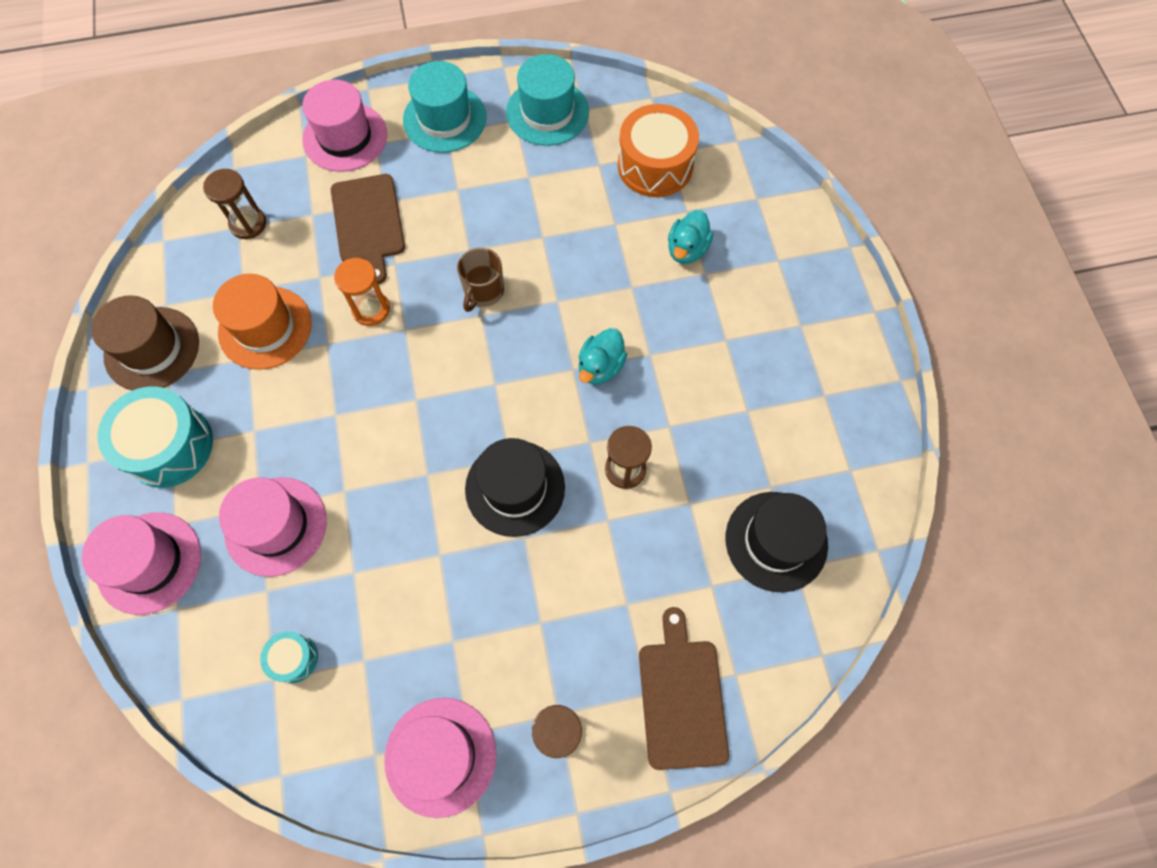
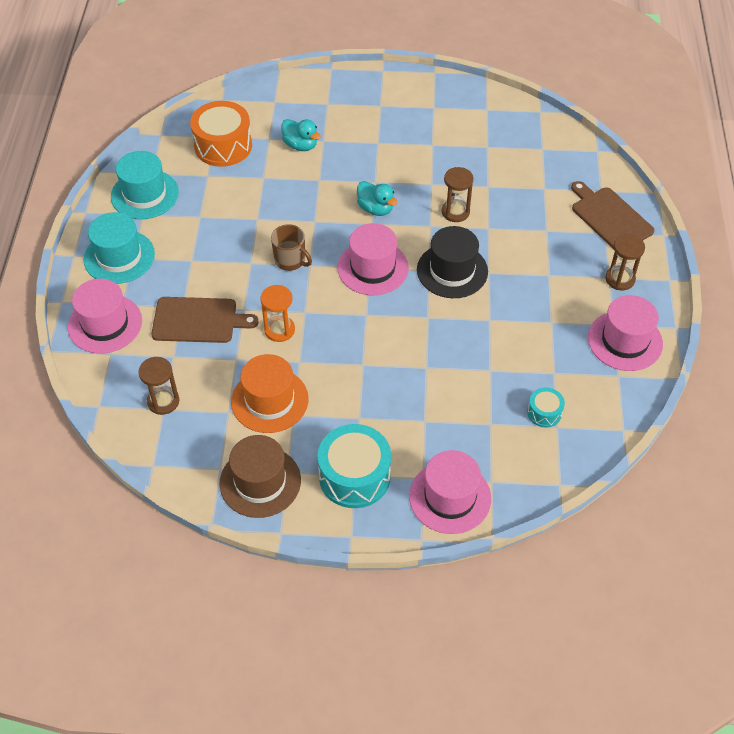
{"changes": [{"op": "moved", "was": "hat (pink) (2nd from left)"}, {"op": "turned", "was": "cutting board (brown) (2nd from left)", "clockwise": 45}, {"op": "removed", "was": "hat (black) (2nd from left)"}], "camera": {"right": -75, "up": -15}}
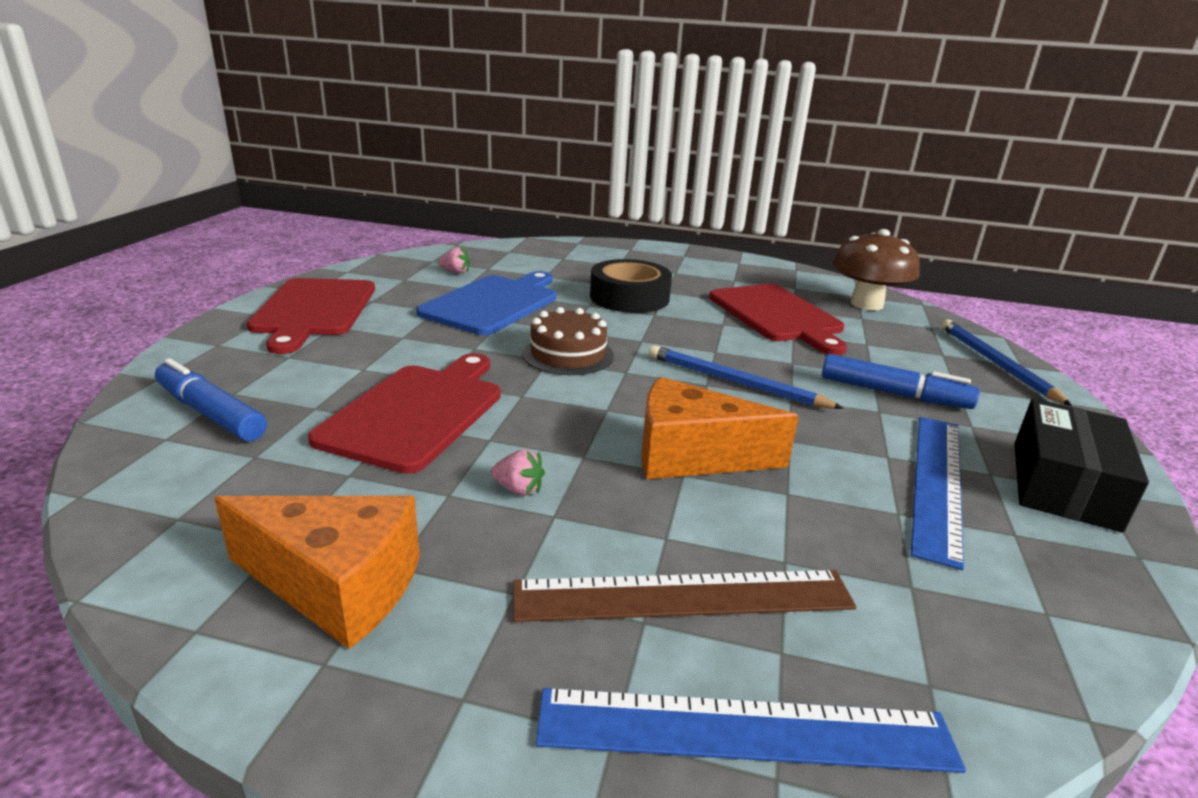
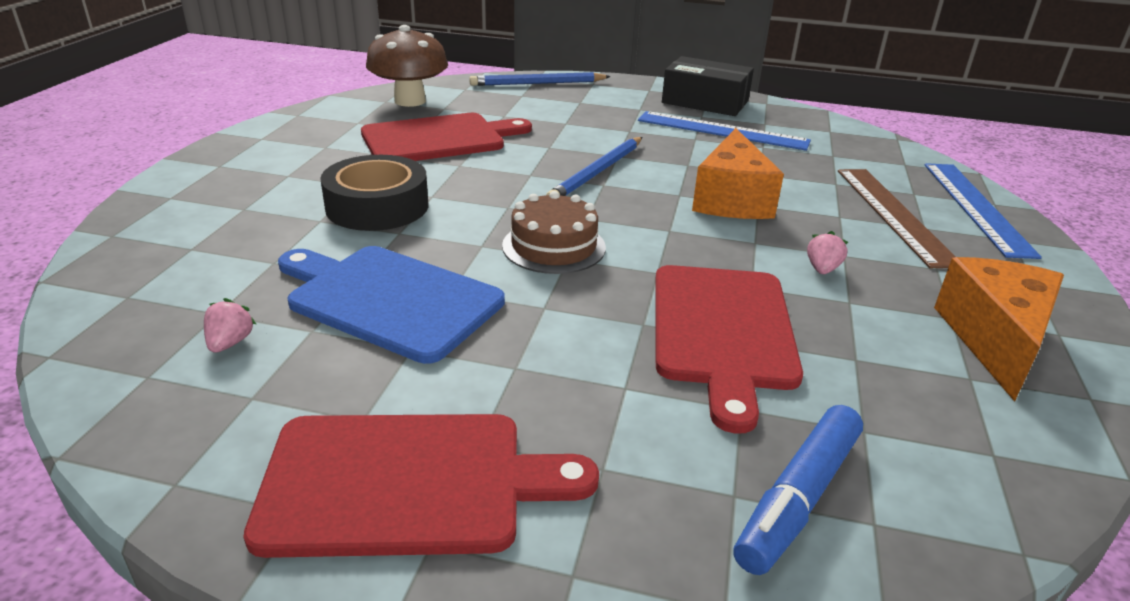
{"changes": [{"op": "turned", "was": "cutting board (red) (2nd from left in the first image)", "clockwise": -105}, {"op": "removed", "was": "marker (blue) (2nd from left)"}], "camera": {"right": -90, "up": 5}}
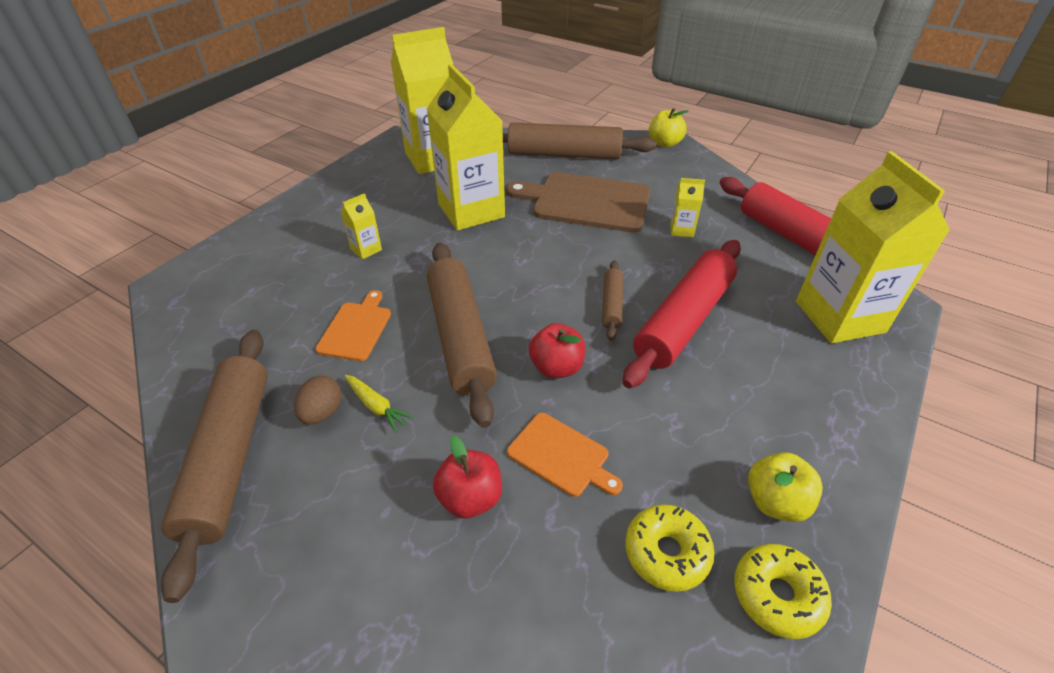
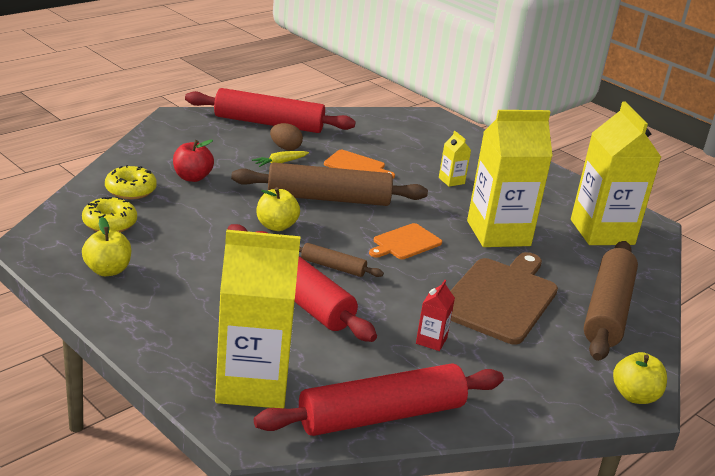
{"changes": [{"op": "moved", "was": "donut (yellow) (2nd from left)"}, {"op": "recoloured", "was": "rolling pin (brown) (1st from left)", "now": "rolling pin (red) (1st from left)"}, {"op": "recoloured", "was": "apple (red) (2nd from left)", "now": "apple (yellow) (2nd from left)"}, {"op": "moved", "was": "cutting board (orange) (2nd from left)"}, {"op": "recoloured", "was": "carton (yellow) (4th from left)", "now": "carton (red)"}], "camera": {"right": 100, "up": -15}}
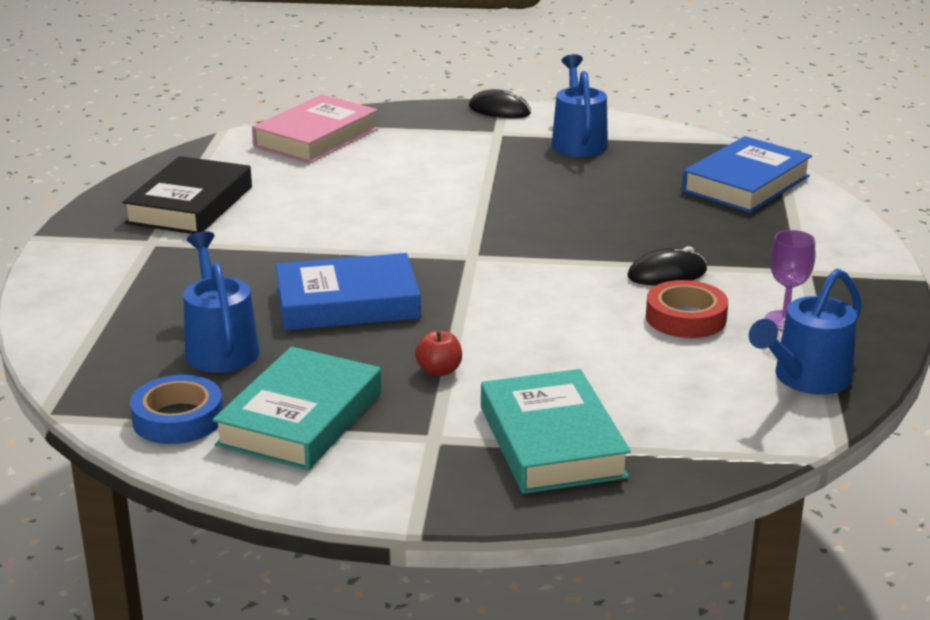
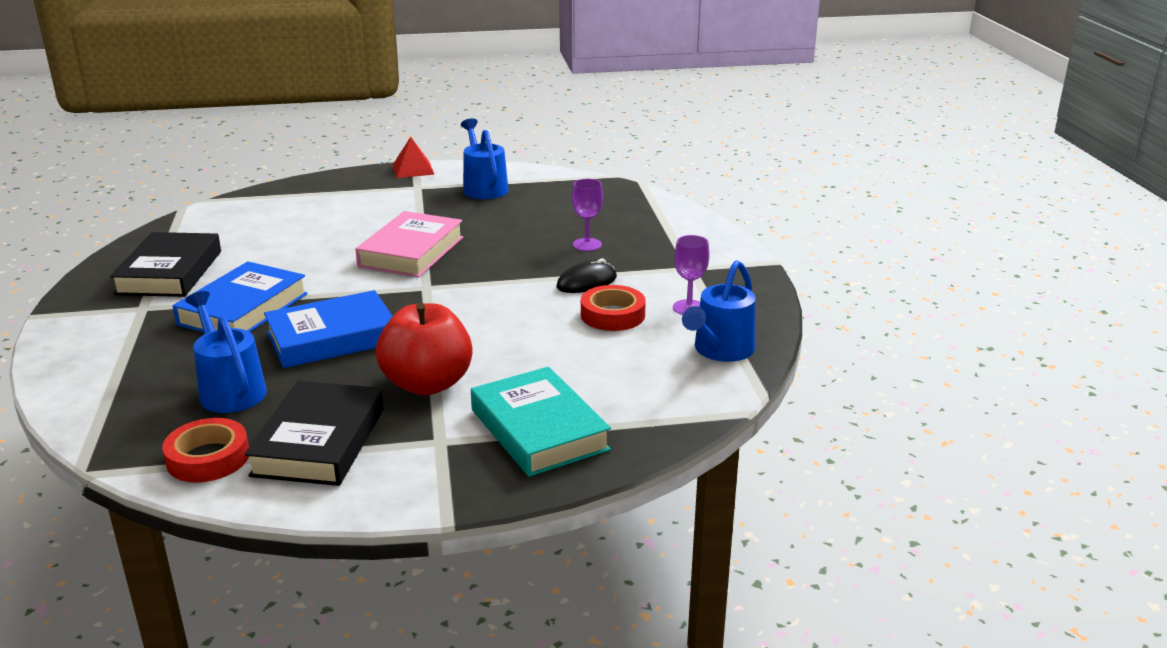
{"changes": [{"op": "recoloured", "was": "tape (blue)", "now": "tape (red) (1st from left)"}, {"op": "moved", "was": "book (blue) (2nd from left in the first image)", "now": "book (blue) (1st from left)"}, {"op": "recoloured", "was": "book (turquoise) (1st from left)", "now": "book (black) (2nd from left)"}, {"op": "moved", "was": "book (pink)"}, {"op": "resized", "was": "apple (red)", "ratio": 2.36}, {"op": "replaced", "was": "mouse (black) (1st from left)", "now": "pyramid (red)"}, {"op": "added", "now": "goblet (purple) (1st from left)"}], "camera": {"right": -15, "up": 0}}
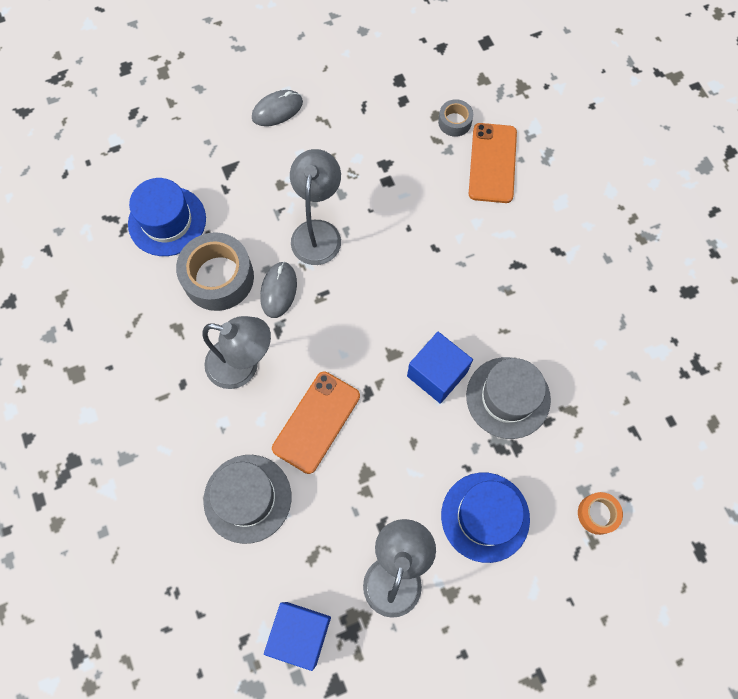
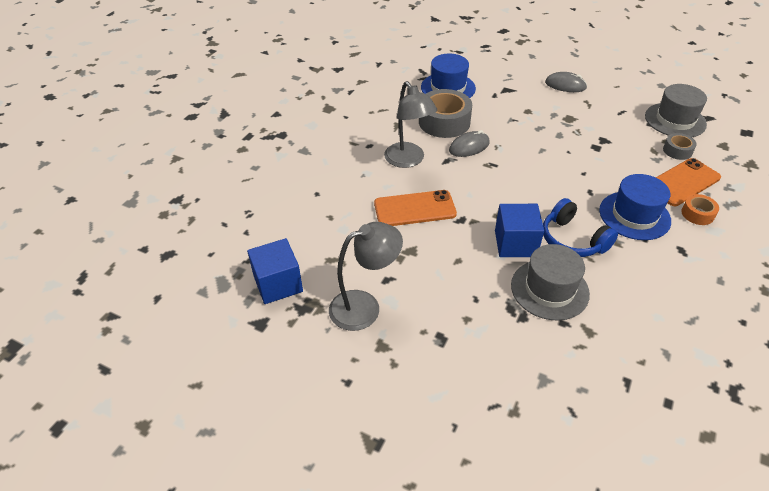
{"changes": [{"op": "added", "now": "headphones (blue)"}, {"op": "moved", "was": "hat (blue) (2nd from left)"}, {"op": "moved", "was": "hat (grey) (1st from left in the first image)", "now": "hat (grey) (2nd from left)"}, {"op": "moved", "was": "tape (orange)"}, {"op": "removed", "was": "lamp (grey) (2nd from left)"}], "camera": {"right": 50, "up": -25}}
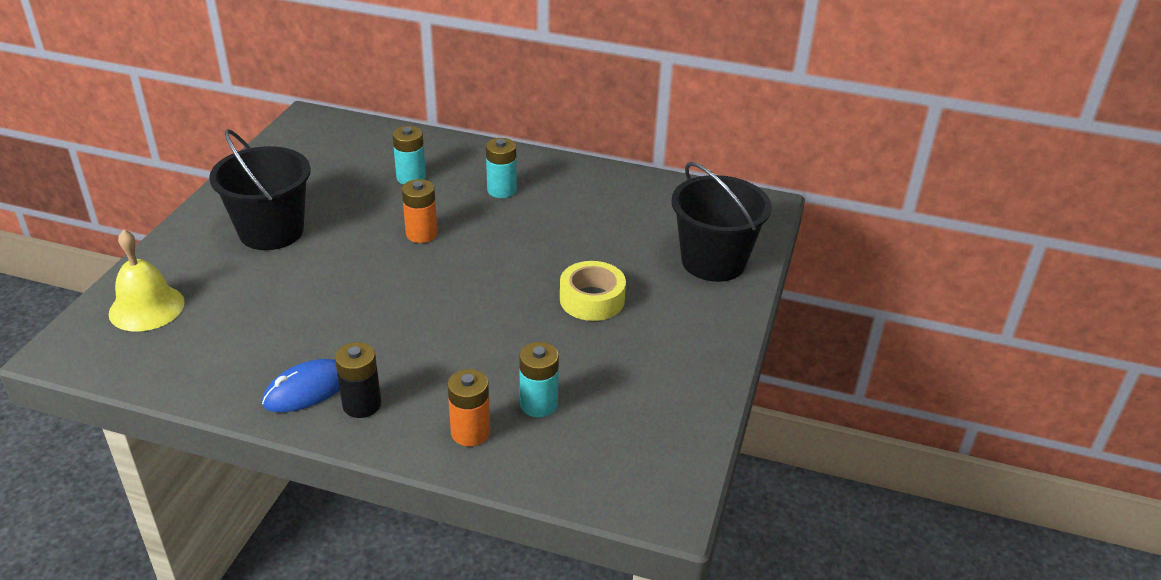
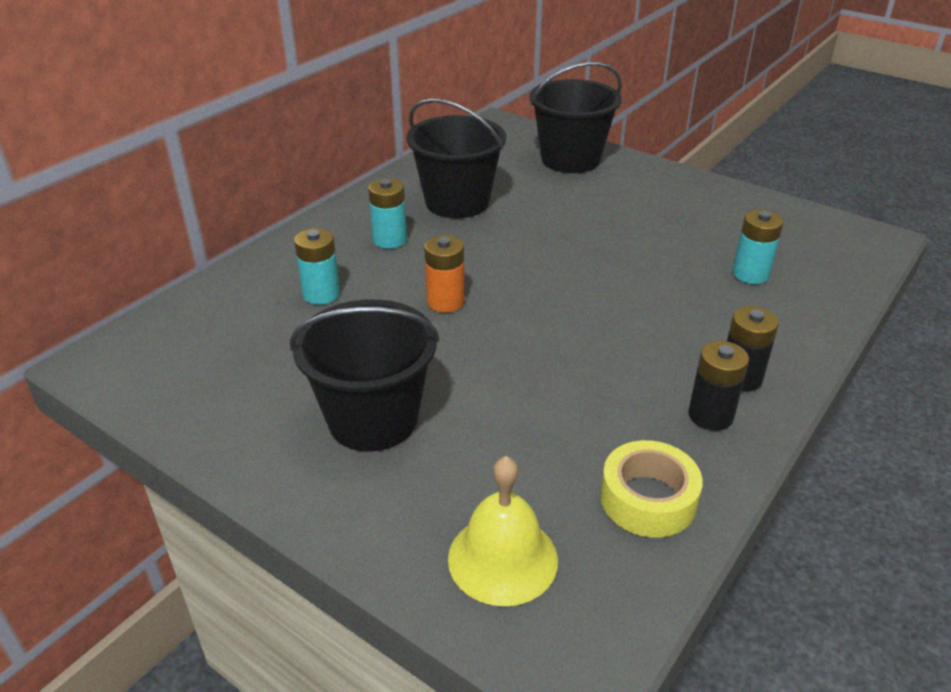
{"changes": [{"op": "added", "now": "bucket (black) (2nd from left)"}, {"op": "moved", "was": "tape (yellow)"}, {"op": "replaced", "was": "mouse (blue)", "now": "battery (black) (1st from left)"}, {"op": "removed", "was": "battery (orange) (2nd from left)"}], "camera": {"right": -70, "up": 0}}
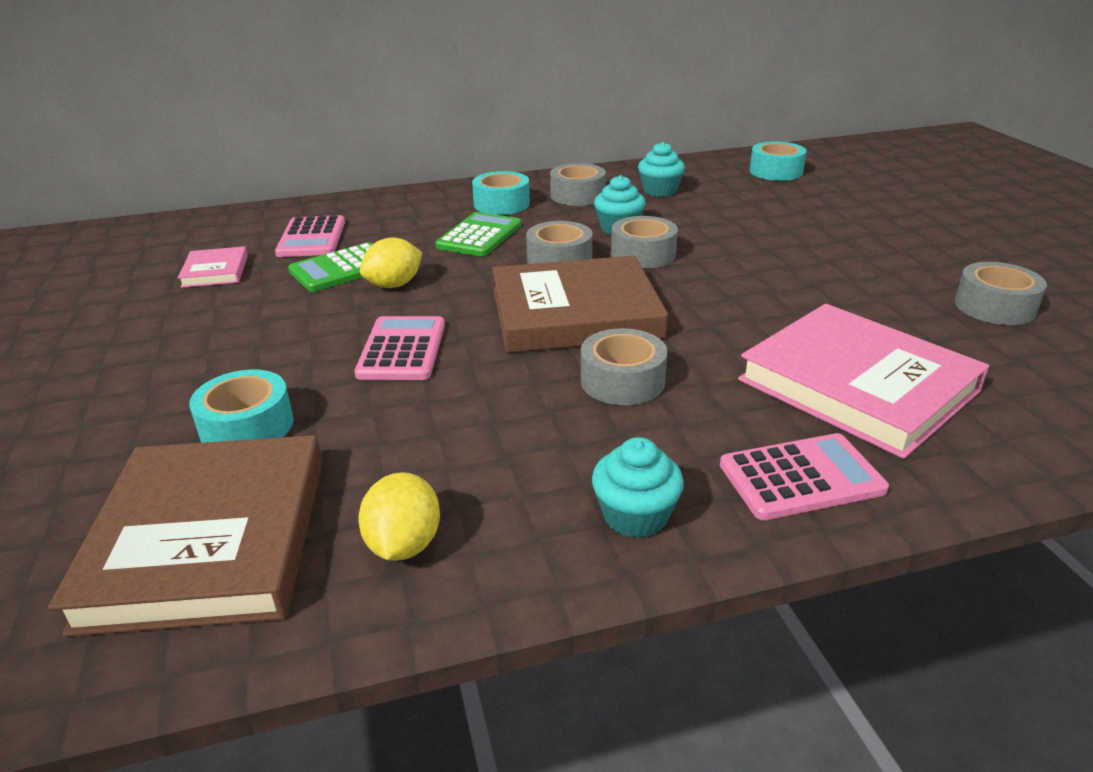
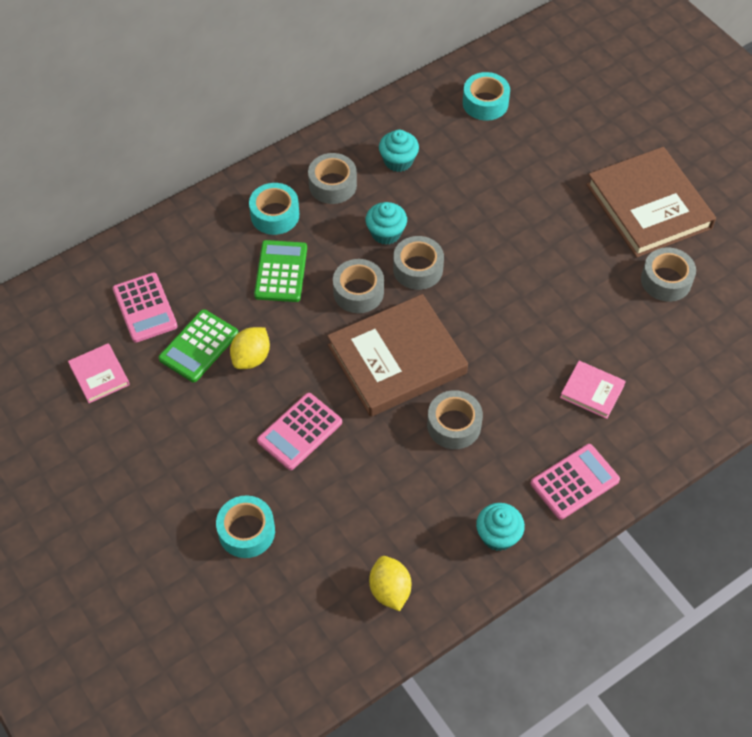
{"changes": [{"op": "turned", "was": "calculator (pink) (2nd from left)", "clockwise": -120}, {"op": "resized", "was": "book (pink) (2nd from left)", "ratio": 0.46}, {"op": "moved", "was": "book (brown) (1st from left in the first image)", "now": "book (brown) (2nd from left)"}], "camera": {"right": -20, "up": 25}}
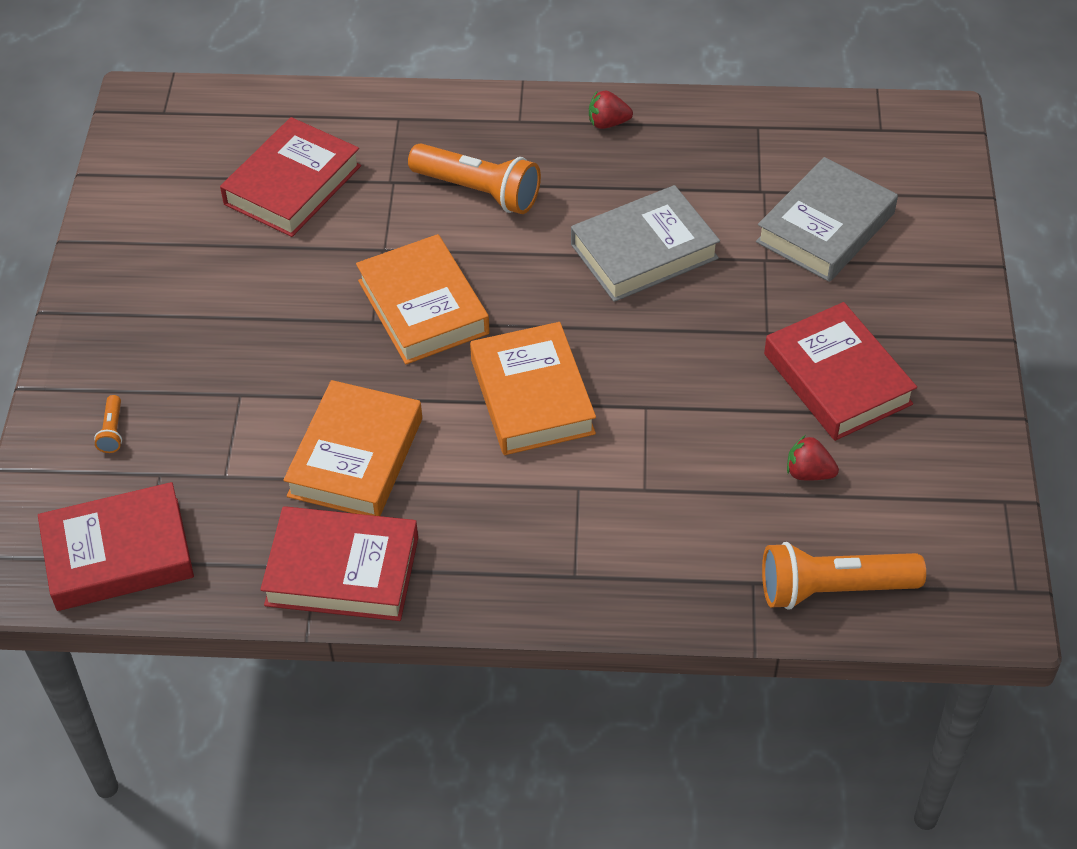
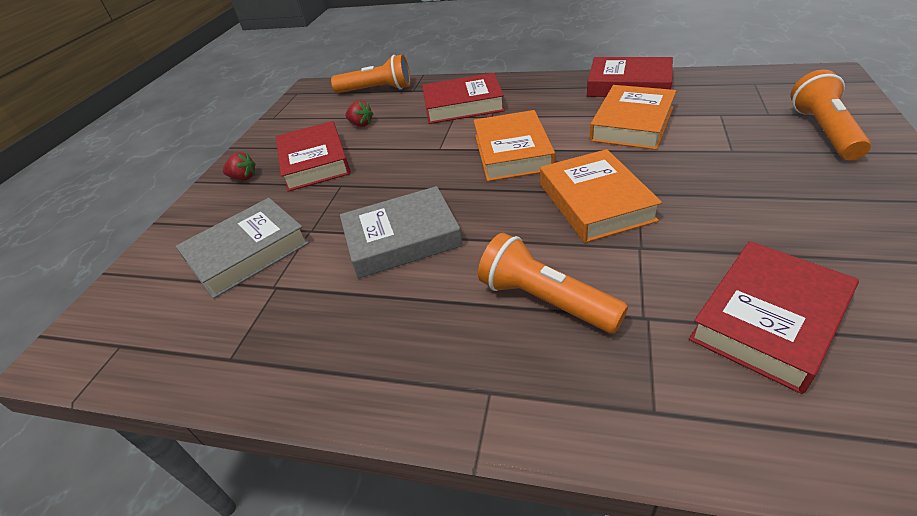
{"changes": [{"op": "moved", "was": "strawberry (red) (1st from left)"}, {"op": "moved", "was": "book (red) (1st from left in the first image)", "now": "book (red) (2nd from left)"}, {"op": "resized", "was": "flashlight (orange) (1st from left in the first image)", "ratio": 2.3}], "camera": {"right": -165, "up": -10}}
